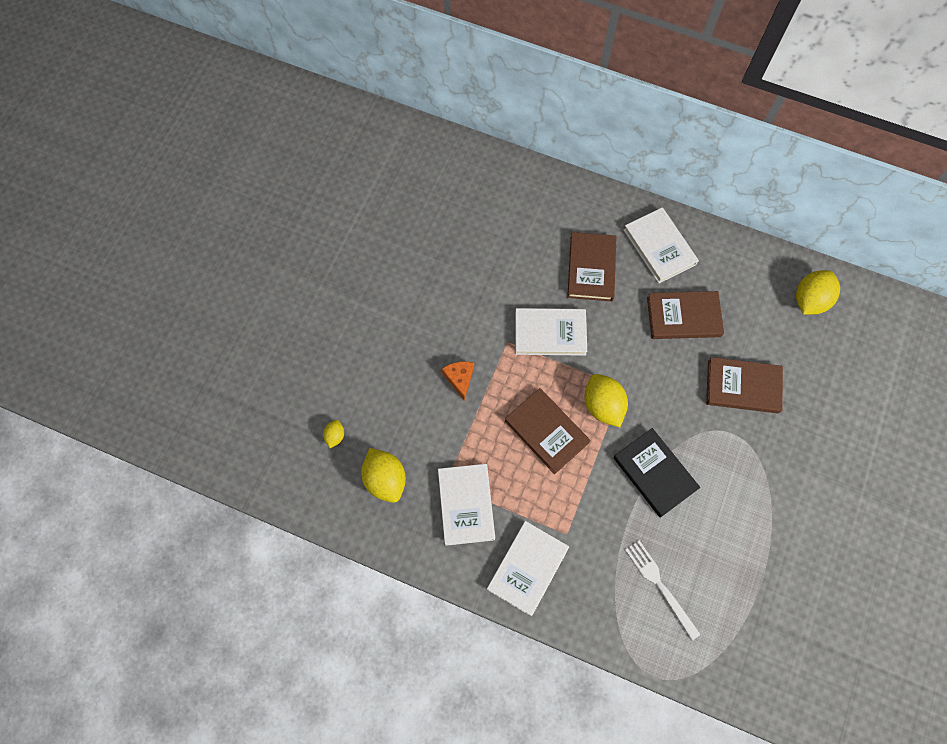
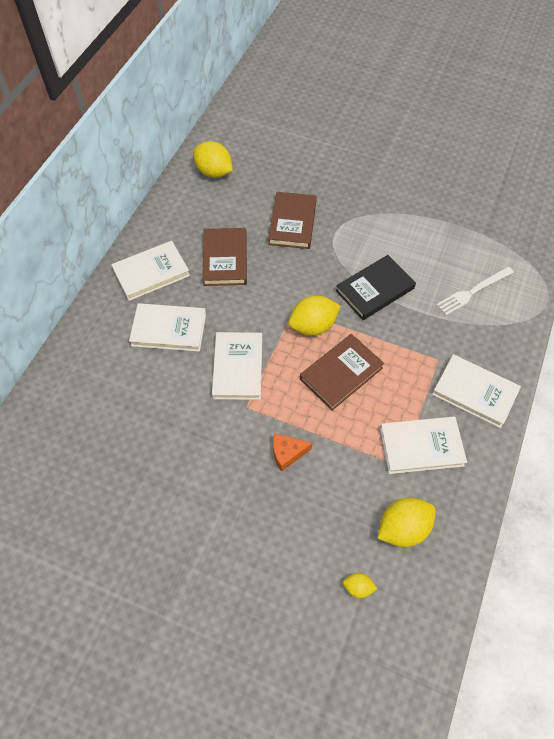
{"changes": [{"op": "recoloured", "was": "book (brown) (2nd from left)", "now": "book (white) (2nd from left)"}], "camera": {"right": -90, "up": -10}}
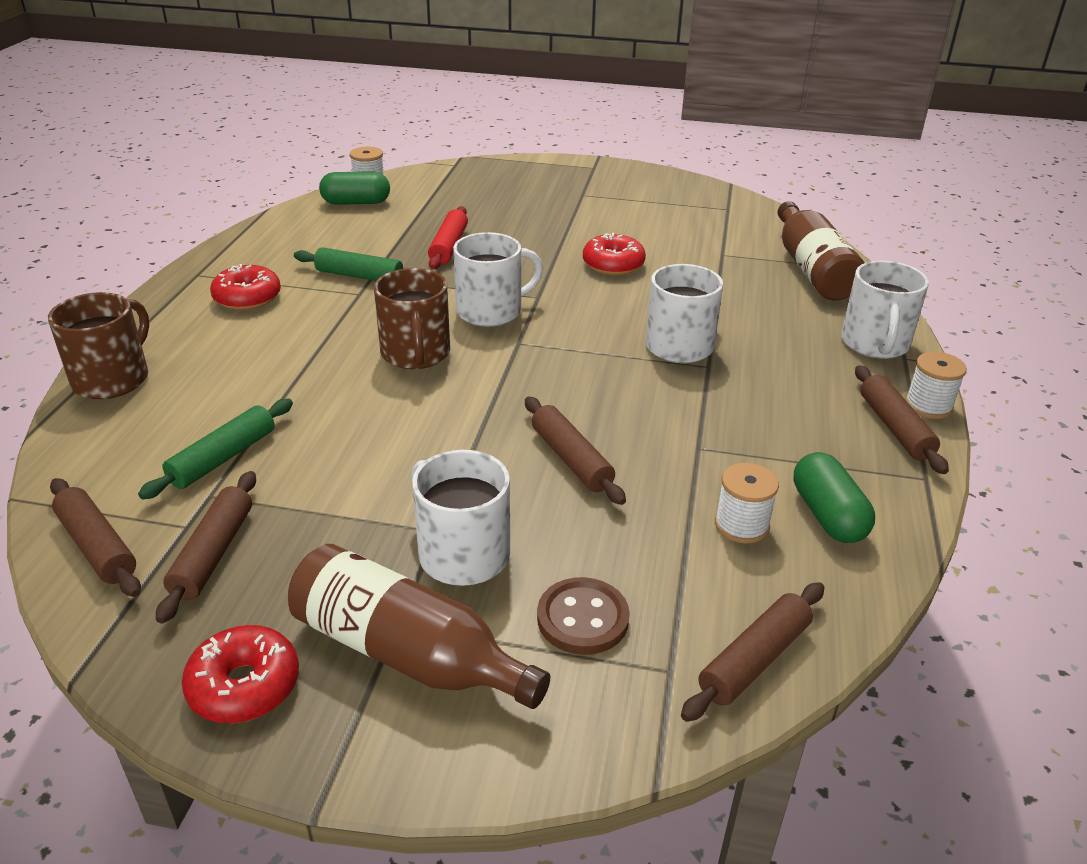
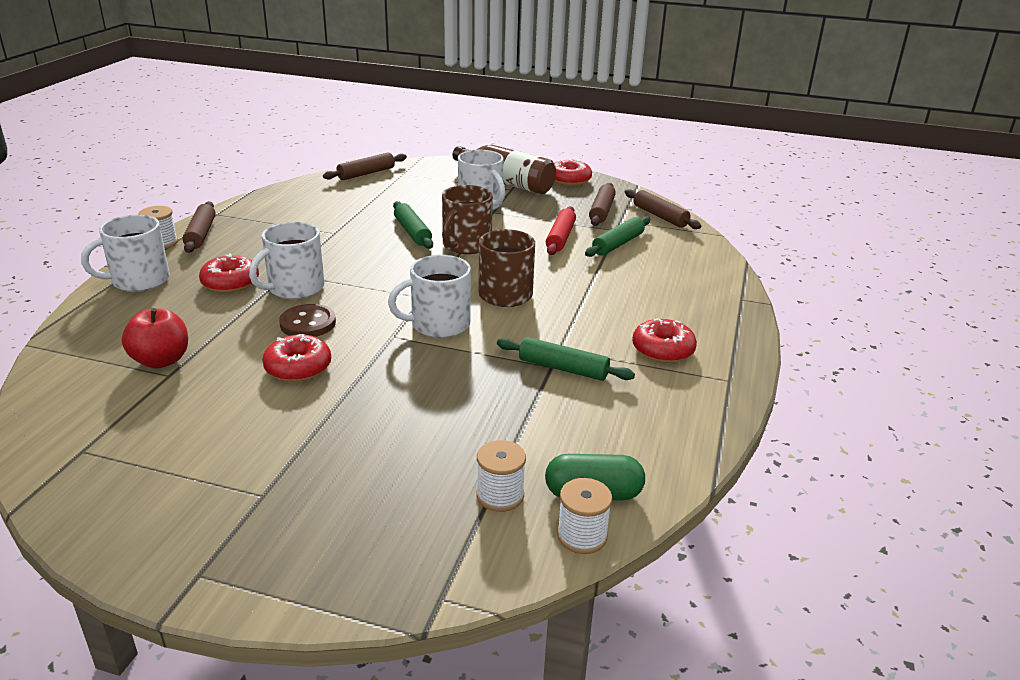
{"changes": [{"op": "turned", "was": "mug (white) (4th from left in the first image)", "clockwise": -135}, {"op": "added", "now": "apple (red)"}, {"op": "added", "now": "donut (red) (1st from left)"}, {"op": "moved", "was": "button (brown)"}, {"op": "recoloured", "was": "rolling pin (brown) (3rd from left)", "now": "rolling pin (green) (1st from left)"}, {"op": "moved", "was": "mug (brown) (1st from left)"}, {"op": "moved", "was": "spool (white) (2nd from left)"}, {"op": "moved", "was": "rolling pin (red)"}, {"op": "removed", "was": "bottle (brown) (2nd from left)"}, {"op": "removed", "was": "capsule (green) (2nd from left)"}], "camera": {"right": -175, "up": -5}}
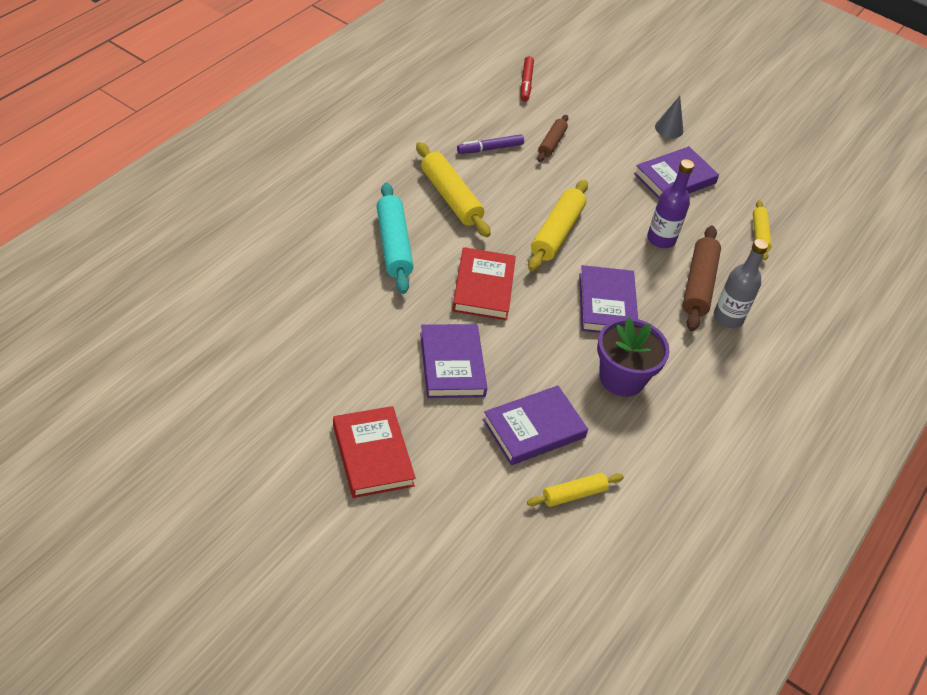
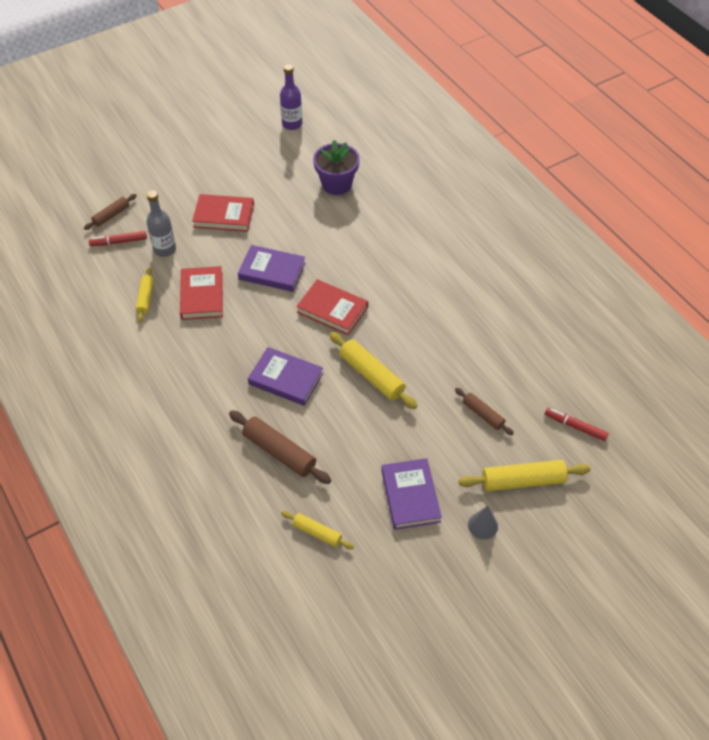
{"changes": [{"op": "added", "now": "rolling pin (brown) (1st from left)"}, {"op": "added", "now": "marker (red) (1st from left)"}, {"op": "moved", "was": "bottle (grey)"}, {"op": "recoloured", "was": "book (purple) (2nd from left)", "now": "book (red) (1st from left)"}, {"op": "moved", "was": "bottle (purple)"}, {"op": "moved", "was": "flower pot (purple)"}, {"op": "moved", "was": "rolling pin (yellow) (1st from left in the first image)", "now": "rolling pin (yellow) (4th from left)"}, {"op": "removed", "was": "rolling pin (turquoise)"}, {"op": "removed", "was": "marker (purple)"}], "camera": {"right": 120, "up": 5}}
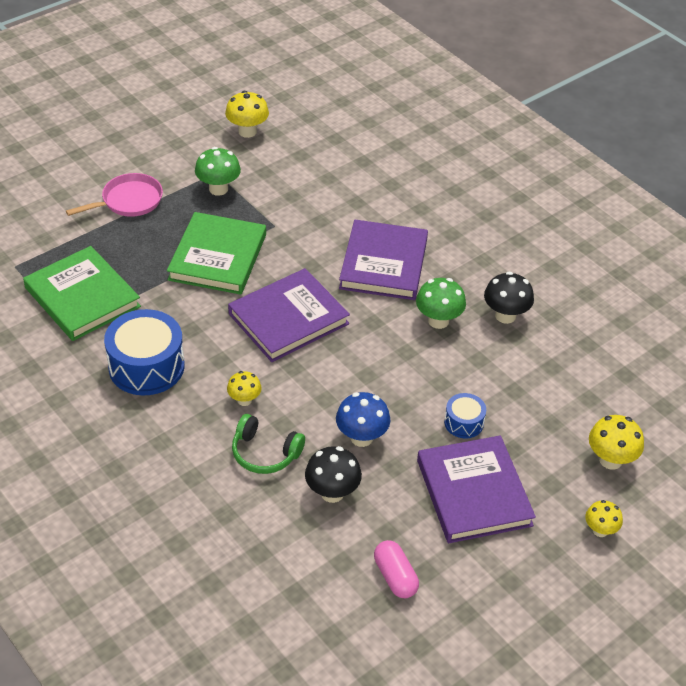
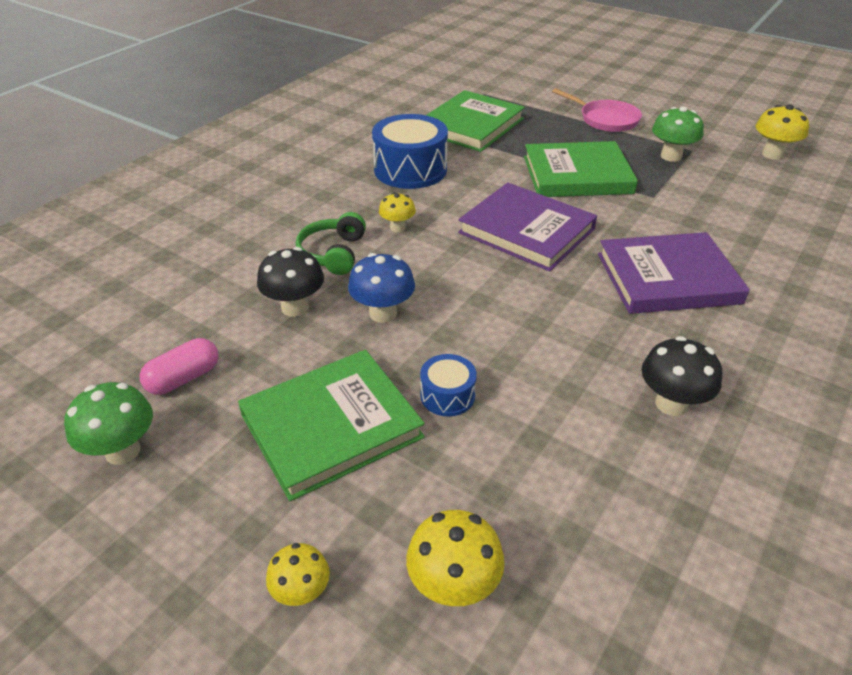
{"changes": [{"op": "moved", "was": "mushroom (green) (2nd from left in the first image)", "now": "mushroom (green) (1st from left)"}, {"op": "recoloured", "was": "book (purple) (3rd from left)", "now": "book (green) (1st from left)"}], "camera": {"right": 75, "up": -5}}
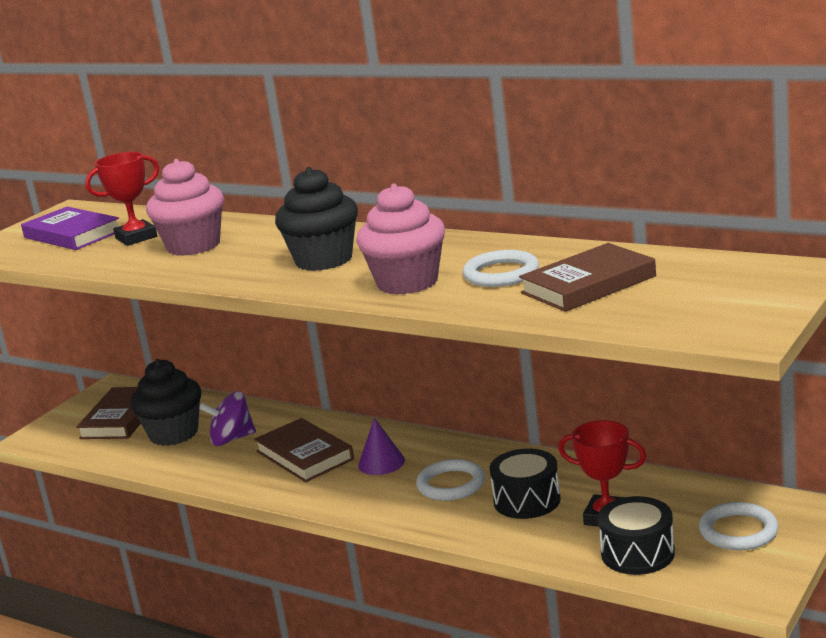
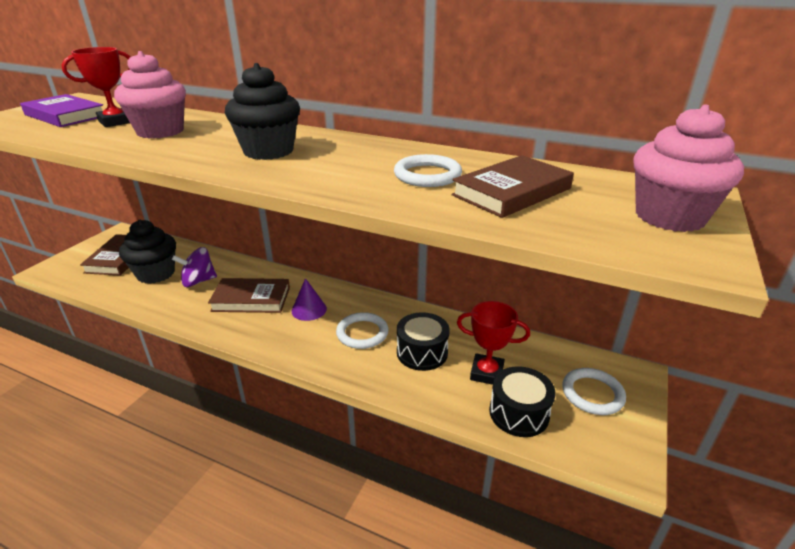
{"changes": [{"op": "turned", "was": "book (brown) (2nd from left)", "clockwise": -45}, {"op": "moved", "was": "cupcake (pink) (2nd from left)"}], "camera": {"right": -10, "up": 10}}
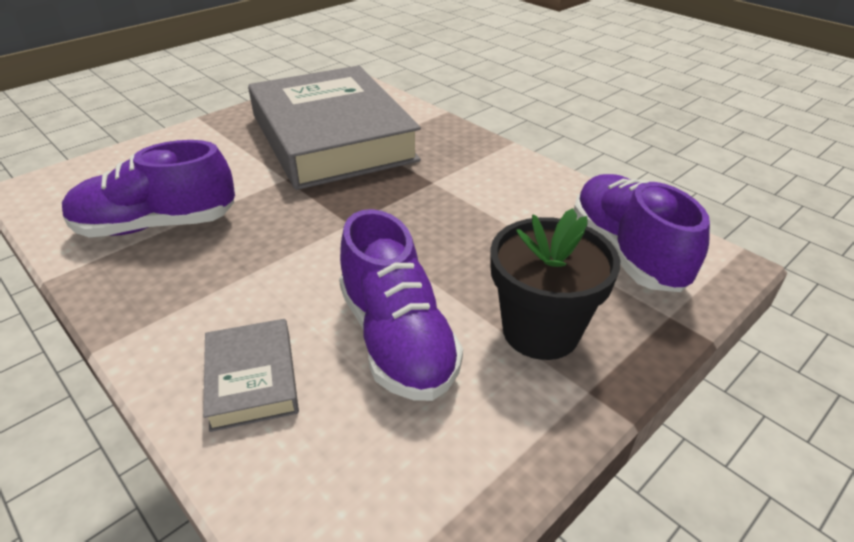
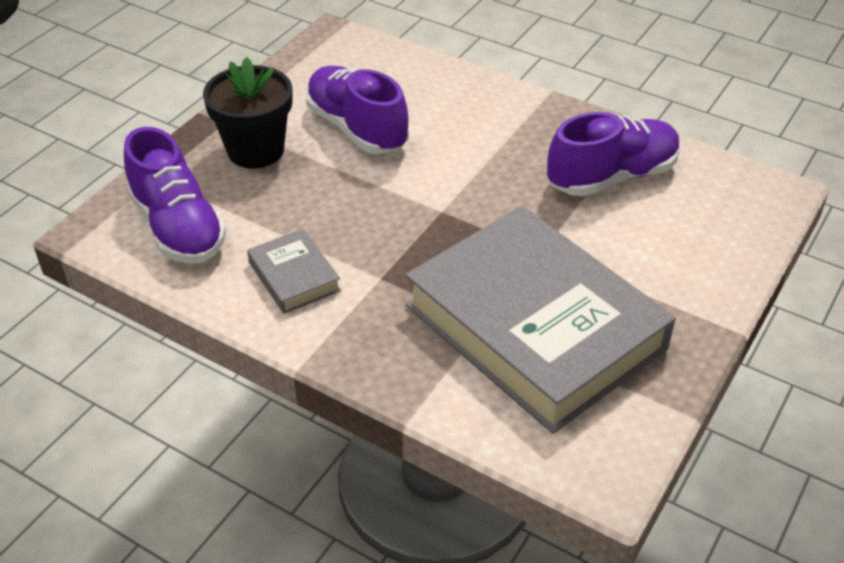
{"changes": [{"op": "moved", "was": "book (grey) (1st from left)"}], "camera": {"right": 165, "up": 5}}
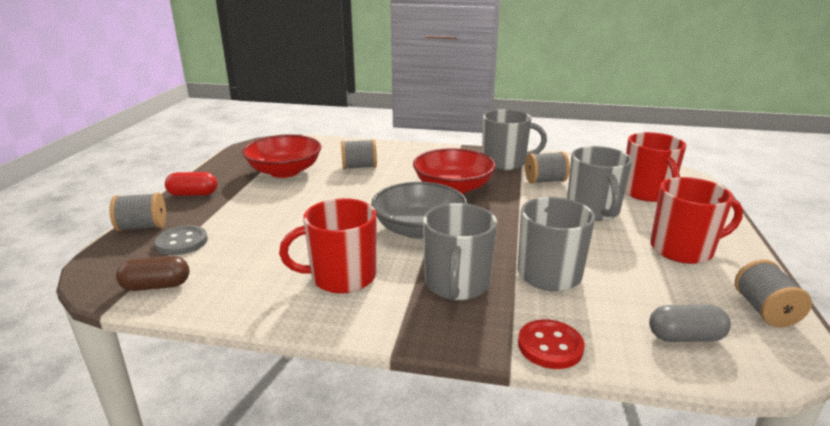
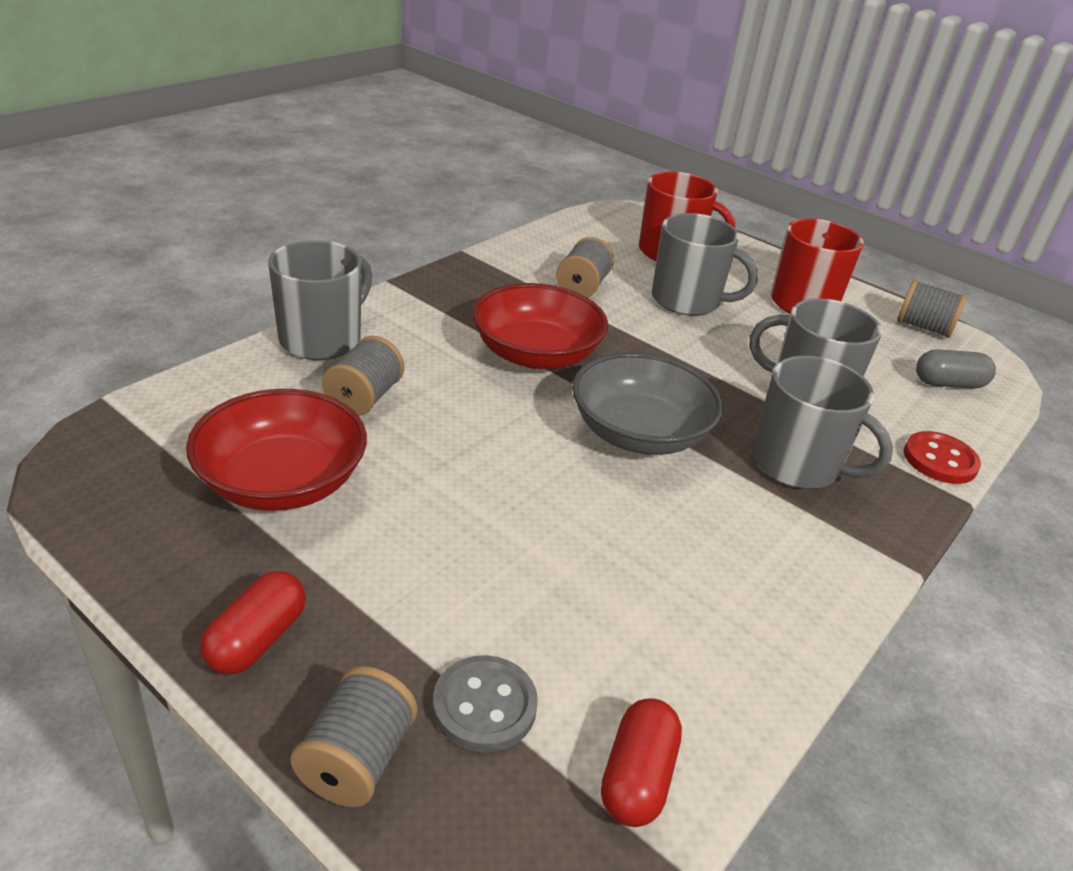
{"changes": [{"op": "moved", "was": "mug (grey) (2nd from left in the first image)", "now": "mug (grey) (1st from left)"}, {"op": "recoloured", "was": "capsule (brown)", "now": "capsule (red) (2nd from left)"}, {"op": "turned", "was": "capsule (grey)", "clockwise": 60}, {"op": "removed", "was": "mug (red) (1st from left)"}], "camera": {"right": -65, "up": 10}}
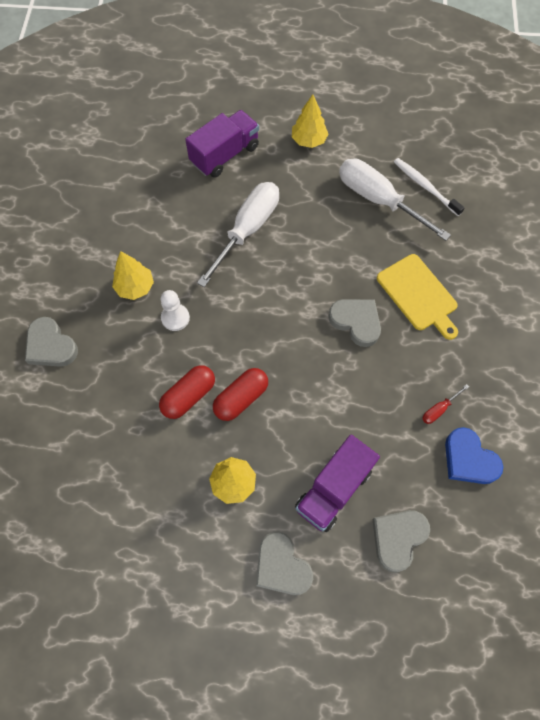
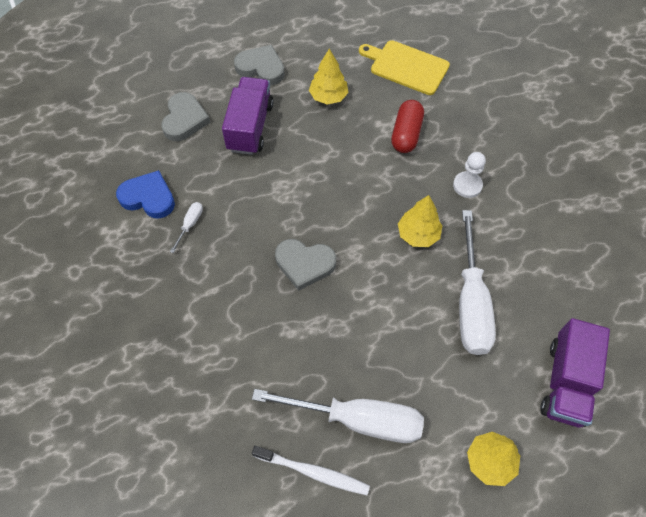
{"changes": [{"op": "recoloured", "was": "screwdriver (red)", "now": "screwdriver (white) (1st from left)"}, {"op": "moved", "was": "cutting board (yellow)"}, {"op": "moved", "was": "tree (yellow) (1st from left in the first image)", "now": "tree (yellow) (2nd from left)"}, {"op": "removed", "was": "heart (grey) (1st from left)"}, {"op": "removed", "was": "capsule (red) (2nd from left)"}], "camera": {"right": 150, "up": -5}}
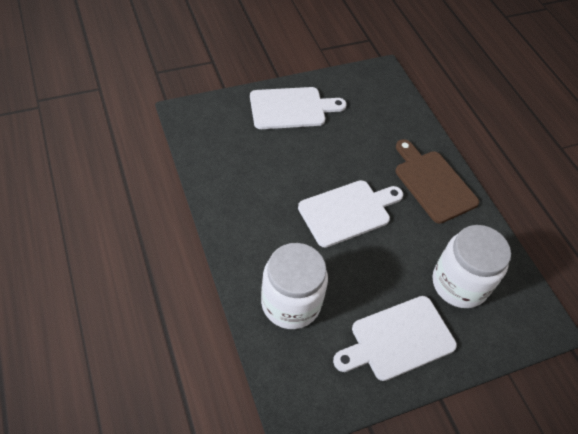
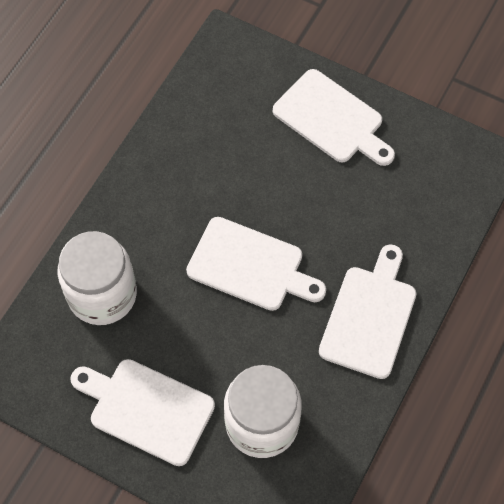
{"changes": [{"op": "recoloured", "was": "cutting board (brown)", "now": "cutting board (white) (4th from left)"}], "camera": {"right": 55, "up": 10}}
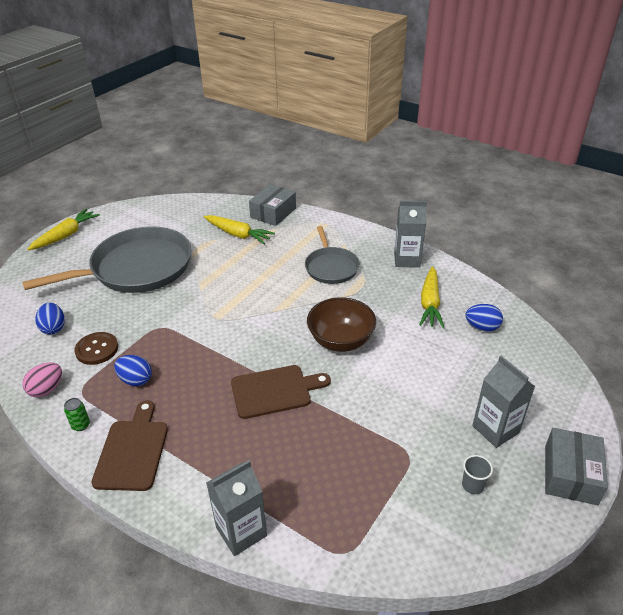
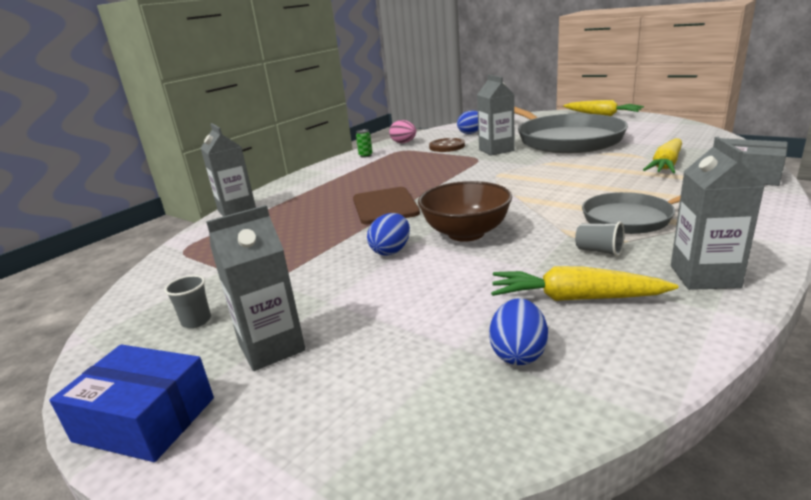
{"changes": [{"op": "recoloured", "was": "box (grey) (2nd from left)", "now": "box (blue)"}, {"op": "moved", "was": "egg (blue) (2nd from left in the first image)", "now": "egg (blue) (1st from left)"}, {"op": "added", "now": "carton (grey) (3rd from left)"}, {"op": "added", "now": "cup (grey) (2nd from left)"}, {"op": "removed", "was": "cutting board (brown) (1st from left)"}], "camera": {"right": 95, "up": -15}}
